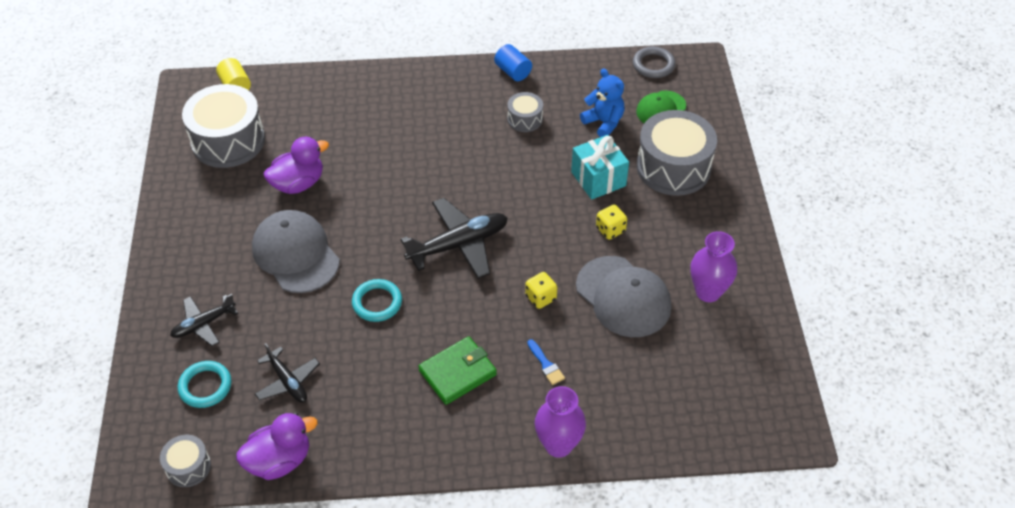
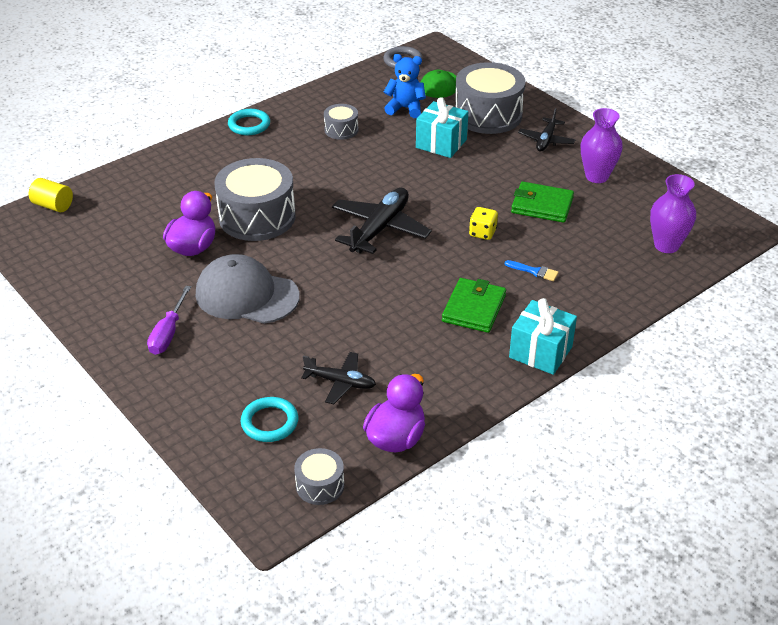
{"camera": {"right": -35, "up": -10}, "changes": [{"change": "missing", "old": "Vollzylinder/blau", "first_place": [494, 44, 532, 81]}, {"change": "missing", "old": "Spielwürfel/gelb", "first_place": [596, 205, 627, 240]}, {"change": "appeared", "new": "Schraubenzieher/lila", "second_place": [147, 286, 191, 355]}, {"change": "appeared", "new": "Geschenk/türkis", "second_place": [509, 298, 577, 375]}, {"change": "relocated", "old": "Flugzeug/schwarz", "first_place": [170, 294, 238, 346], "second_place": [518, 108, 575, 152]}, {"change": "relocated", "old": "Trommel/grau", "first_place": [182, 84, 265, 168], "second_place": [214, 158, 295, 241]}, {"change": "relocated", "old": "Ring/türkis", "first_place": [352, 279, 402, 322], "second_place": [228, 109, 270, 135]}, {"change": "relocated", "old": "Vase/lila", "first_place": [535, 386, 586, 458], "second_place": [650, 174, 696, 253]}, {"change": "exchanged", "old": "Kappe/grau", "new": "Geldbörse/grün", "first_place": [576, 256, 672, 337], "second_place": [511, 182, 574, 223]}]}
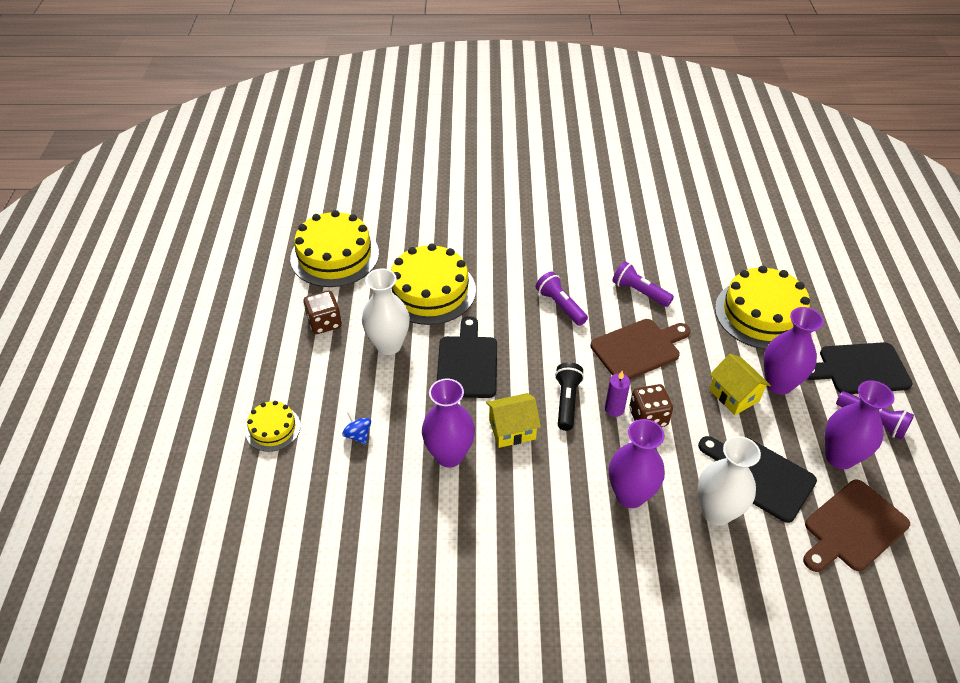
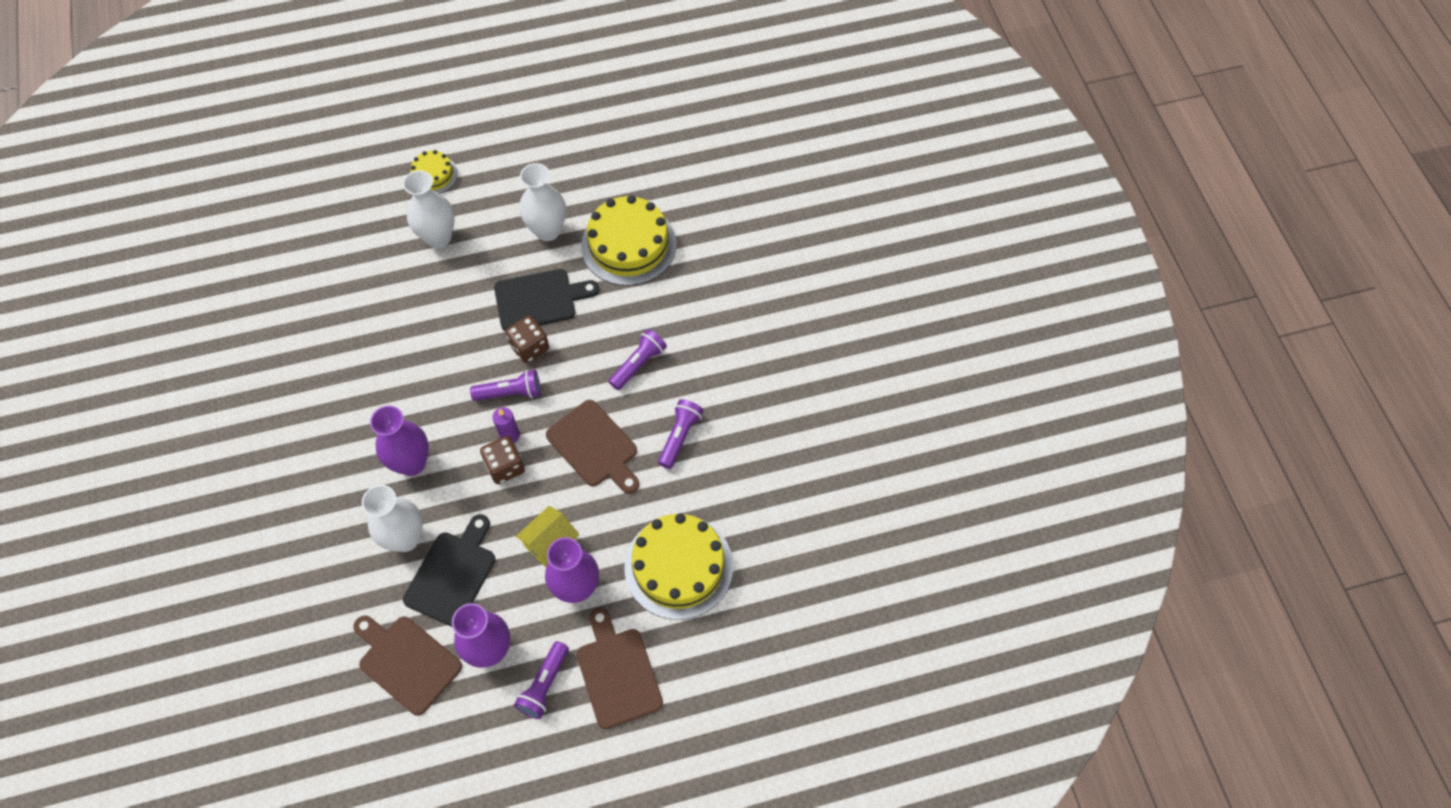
{"camera": {"right": 75, "up": 15}, "changes": [{"change": "missing", "old": "Kuchen/gelb", "first_place": [290, 210, 379, 287]}, {"change": "missing", "old": "Vase/lila", "first_place": [422, 379, 475, 467]}, {"change": "missing", "old": "Haus/gelb", "first_place": [486, 393, 541, 448]}, {"change": "relocated", "old": "Spielwürfel/braun", "first_place": [303, 291, 342, 334], "second_place": [505, 316, 549, 363]}, {"change": "exchanged", "old": "Kreisel/blau", "new": "Vase/weiß", "first_place": [342, 411, 371, 444], "second_place": [403, 170, 455, 248]}, {"change": "colour", "old": "Taschenlampe/schwarz", "new": "Taschenlampe/lila", "first_place": [555, 362, 584, 431], "second_place": [470, 370, 541, 401]}, {"change": "colour", "old": "Schneidebrett/schwarz", "new": "Schneidebrett/braun", "first_place": [807, 342, 913, 394], "second_place": [577, 608, 663, 729]}]}
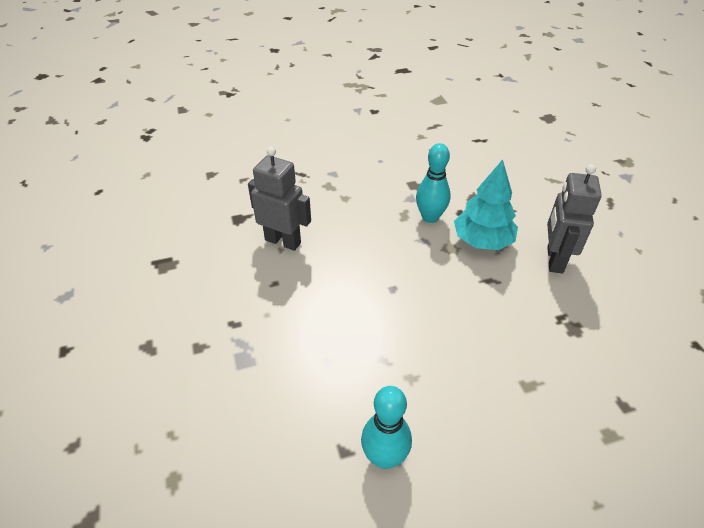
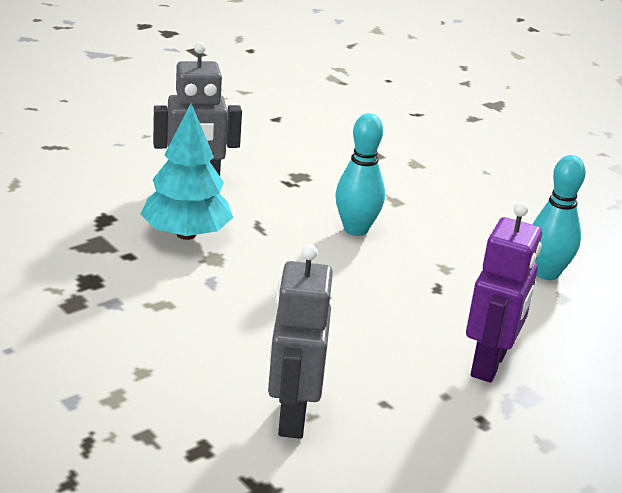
{"camera": {"right": -115, "up": -15}, "changes": [{"change": "appeared", "new": "Roboter/lila", "second_place": [466, 202, 542, 383]}, {"change": "relocated", "old": "Bowlingkegel/türkis", "first_place": [416, 143, 451, 223], "second_place": [335, 113, 385, 236]}]}
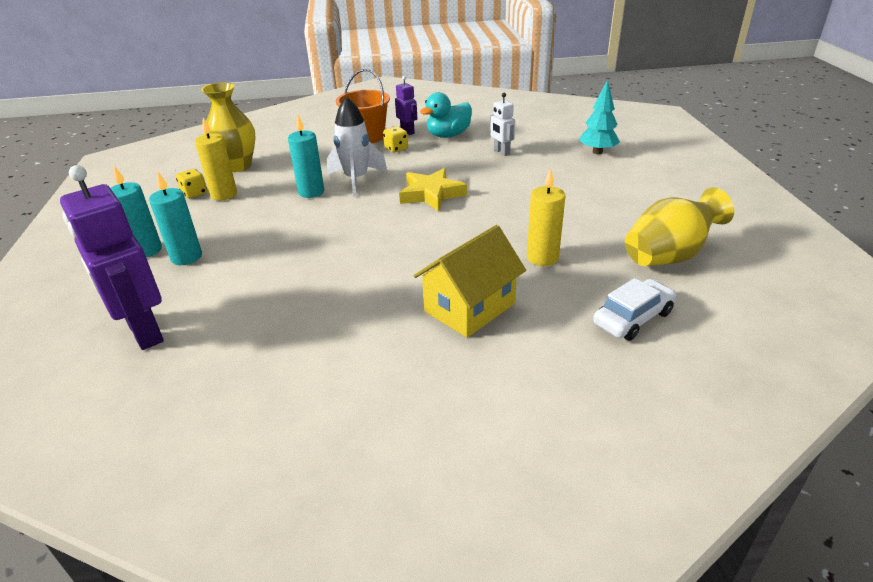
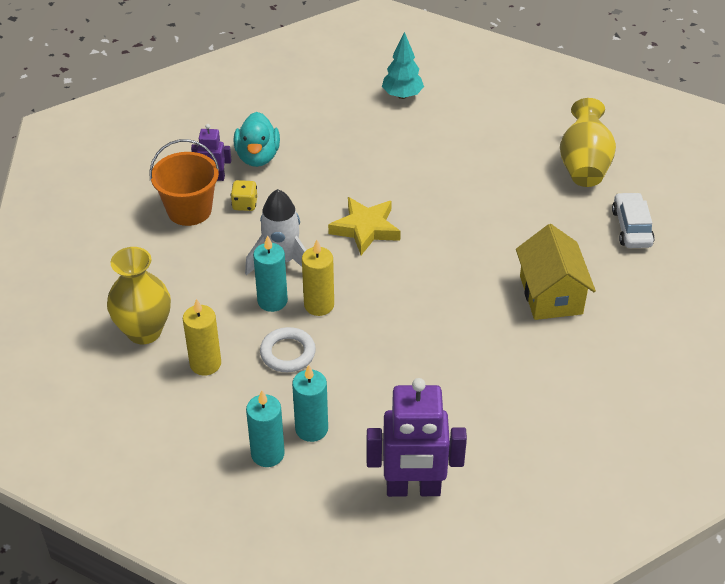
{"camera": {"right": -55, "up": 10}, "changes": [{"change": "missing", "old": "Spielwürfel/gelb", "first_place": [176, 169, 207, 198]}, {"change": "missing", "old": "Roboter/weiß", "first_place": [490, 93, 515, 156]}, {"change": "appeared", "new": "Ring/weiß", "second_place": [260, 327, 316, 372]}, {"change": "relocated", "old": "Kerze/gelb", "first_place": [527, 168, 566, 266], "second_place": [302, 240, 334, 316]}]}
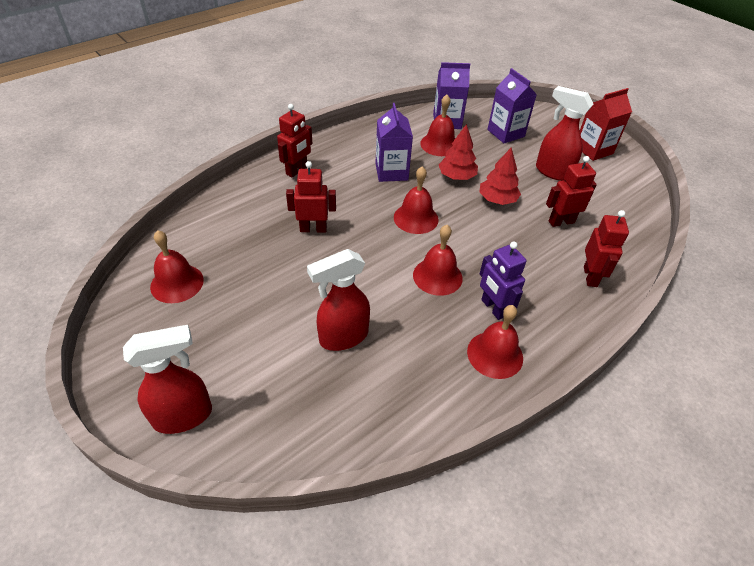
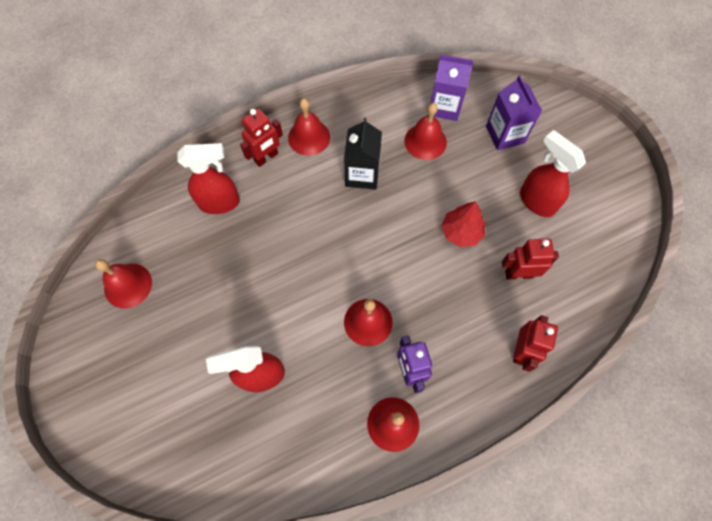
{"camera": {"right": 15, "up": 20}, "changes": [{"change": "missing", "old": "Roboter/rot", "first_place": [286, 161, 336, 233]}, {"change": "missing", "old": "Baum/rot", "first_place": [439, 124, 478, 180]}, {"change": "missing", "old": "Getränkekarton/rot", "first_place": [580, 88, 632, 161]}, {"change": "relocated", "old": "Sprühflasche/rot", "first_place": [123, 325, 212, 434], "second_place": [177, 143, 240, 214]}, {"change": "relocated", "old": "Glocke/rot", "first_place": [394, 166, 439, 234], "second_place": [288, 98, 330, 156]}, {"change": "colour", "old": "Getränkekarton/lila", "new": "Getränkekarton/schwarz", "first_place": [375, 103, 413, 182], "second_place": [344, 118, 382, 190]}]}
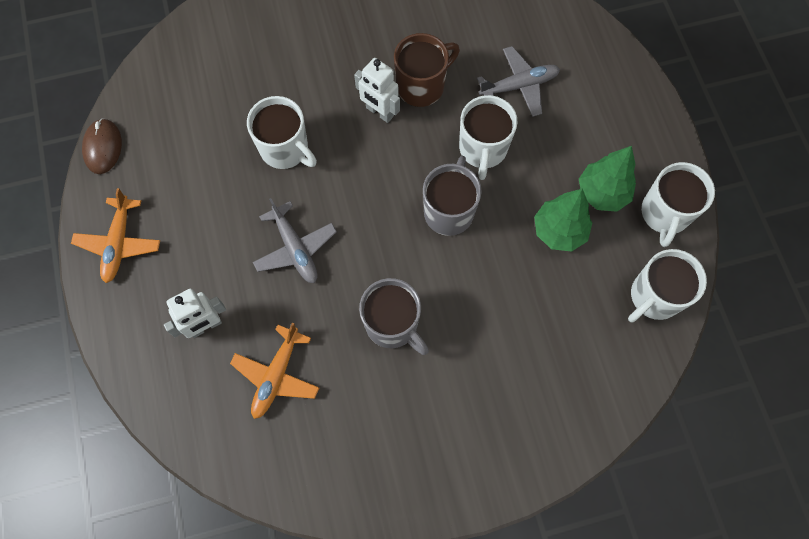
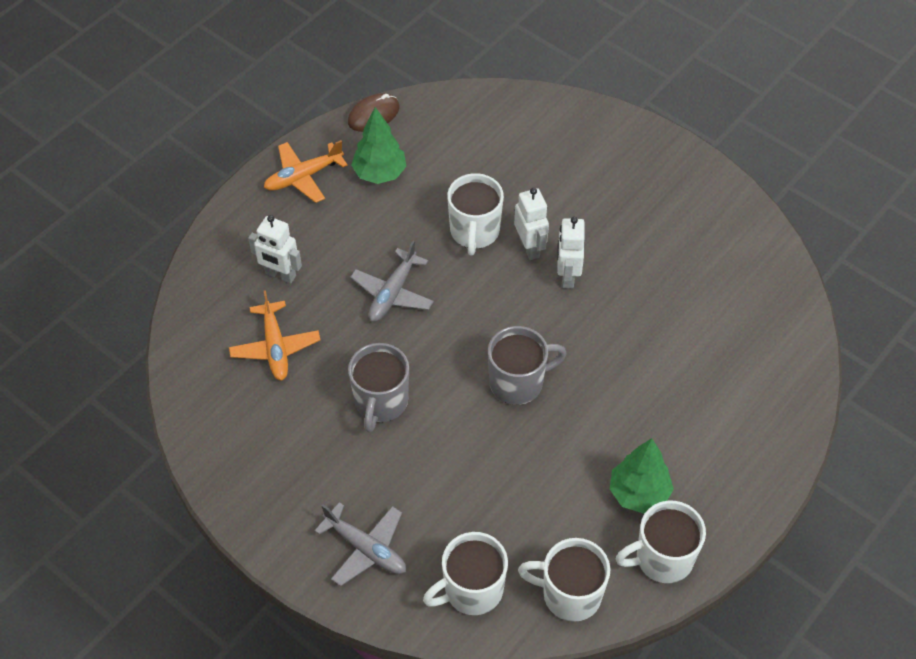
{"camera": {"right": 55, "up": -15}, "changes": [{"change": "missing", "old": "Tasse/braun", "first_place": [394, 33, 460, 107]}, {"change": "appeared", "new": "Roboter/weiß", "second_place": [514, 188, 549, 260]}, {"change": "relocated", "old": "Tasse/weiß", "first_place": [459, 95, 518, 180], "second_place": [423, 532, 508, 615]}, {"change": "relocated", "old": "Flugzeug/grau", "first_place": [477, 46, 560, 117], "second_place": [315, 502, 406, 586]}, {"change": "relocated", "old": "Baum/grün", "first_place": [534, 189, 592, 252], "second_place": [351, 107, 407, 184]}, {"change": "spun", "old": "Flugzeug/orange", "first_place": [230, 323, 319, 419], "second_place": [229, 290, 320, 381], "degrees": -90}]}
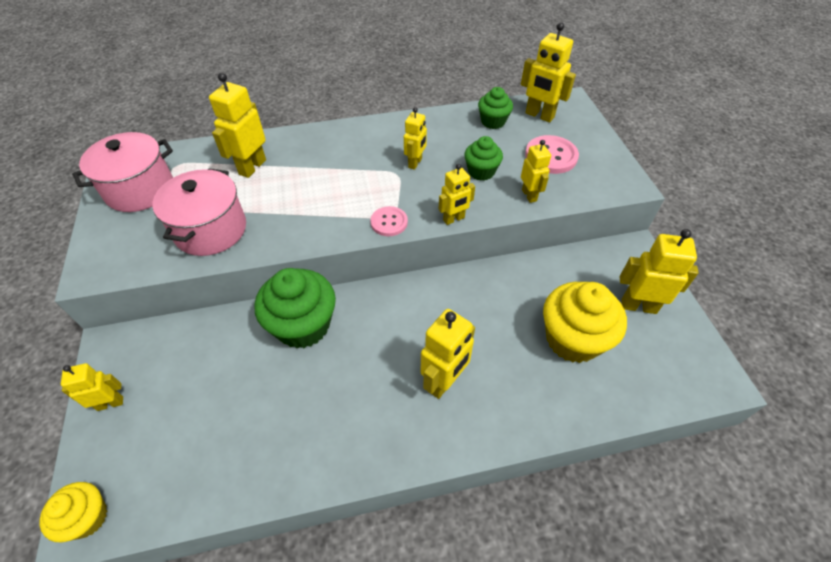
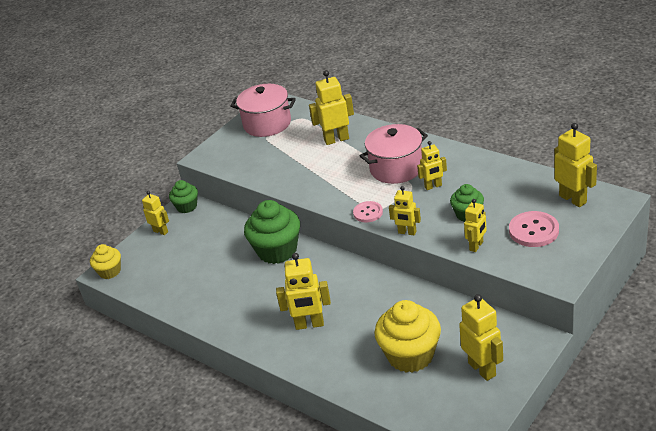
{"camera": {"right": 55, "up": -15}, "changes": [{"change": "relocated", "old": "Kochtopf/rosa", "first_place": [152, 168, 246, 256], "second_place": [360, 124, 428, 184]}, {"change": "relocated", "old": "Muffin/grün", "first_place": [478, 87, 513, 129], "second_place": [169, 180, 198, 213]}, {"change": "spun", "old": "Roboter/gelb", "first_place": [521, 22, 576, 123], "second_place": [554, 123, 597, 207], "degrees": 150}]}
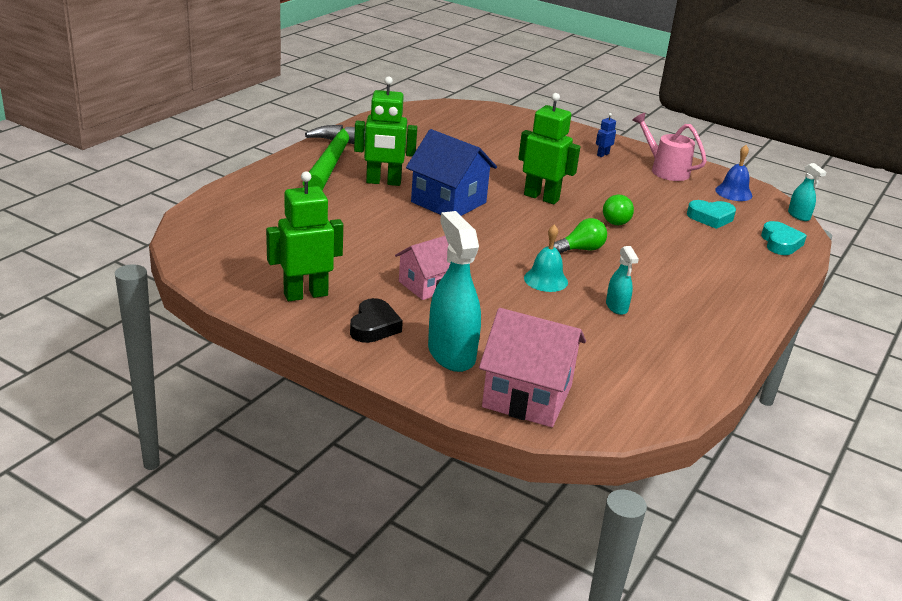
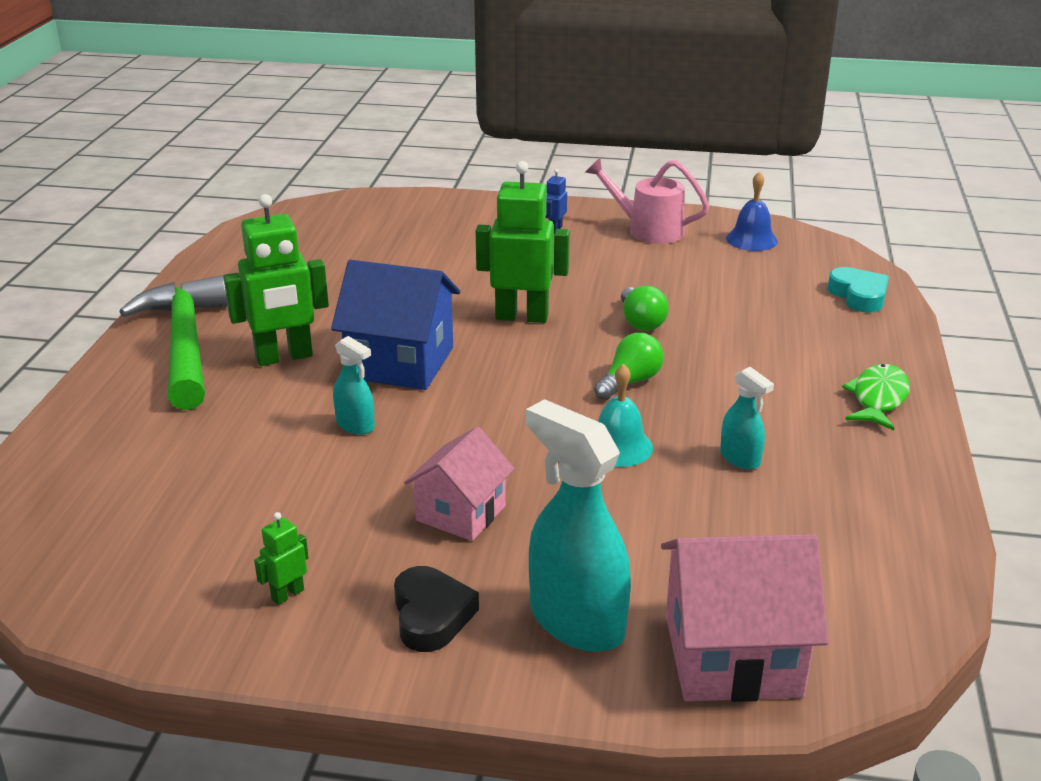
{"camera": {"right": -20, "up": 0}, "changes": [{"change": "missing", "old": "Herz/türkis", "first_place": [687, 200, 736, 229]}, {"change": "appeared", "new": "Fisch/grün", "second_place": [842, 364, 910, 430]}, {"change": "relocated", "old": "Sprühflasche/türkis", "first_place": [788, 163, 827, 221], "second_place": [333, 336, 375, 435]}, {"change": "size", "old": "Roboter/grün", "first_place": [266, 172, 343, 301], "second_place": [254, 512, 309, 605], "factor": 0.45}]}
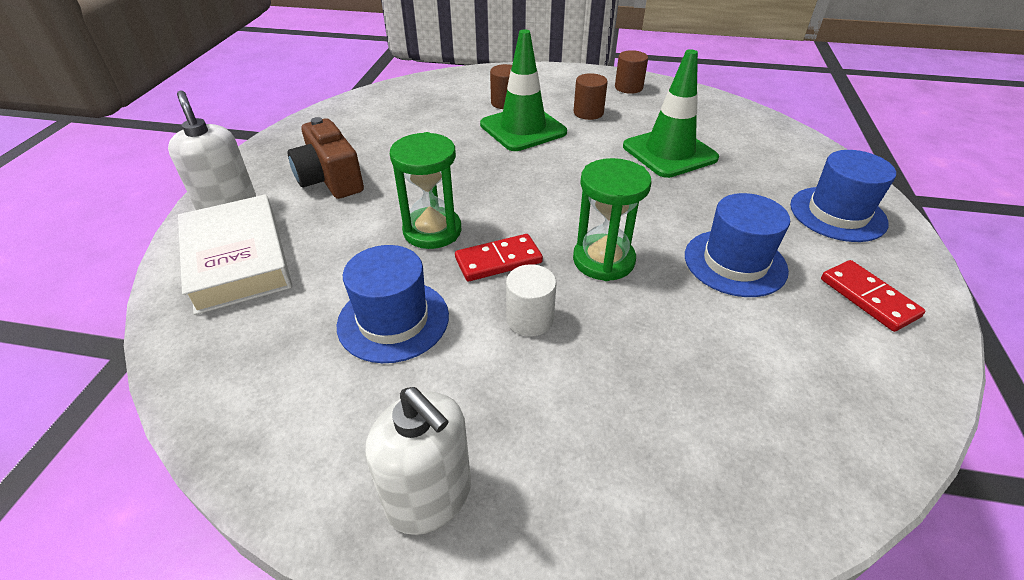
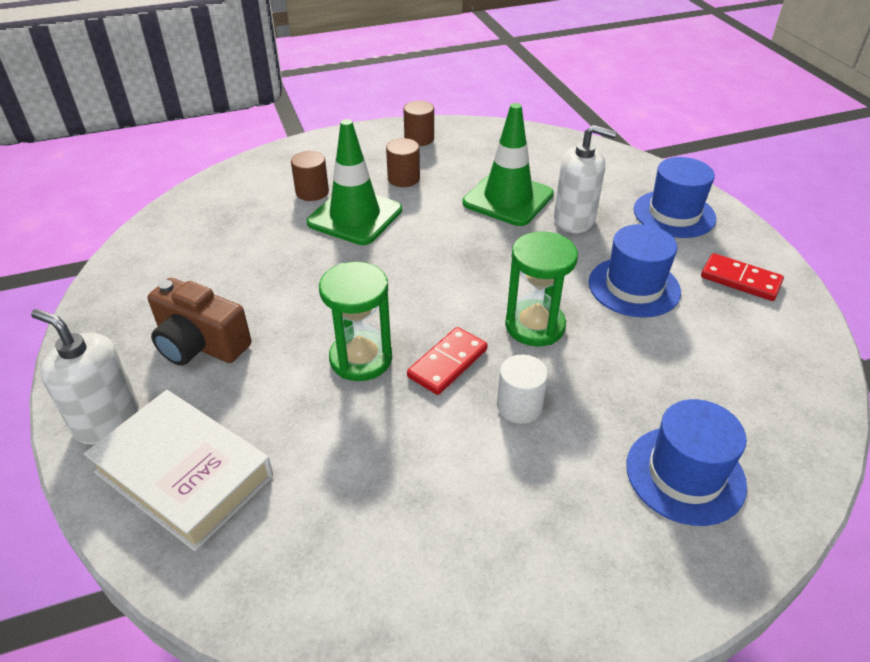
{"camera": {"right": -30, "up": 0}, "changes": [{"change": "relocated", "old": "Hut/blau", "first_place": [337, 245, 449, 363], "second_place": [626, 399, 747, 526]}, {"change": "relocated", "old": "Seifenspender/weiß", "first_place": [366, 387, 471, 535], "second_place": [554, 125, 617, 233]}]}
